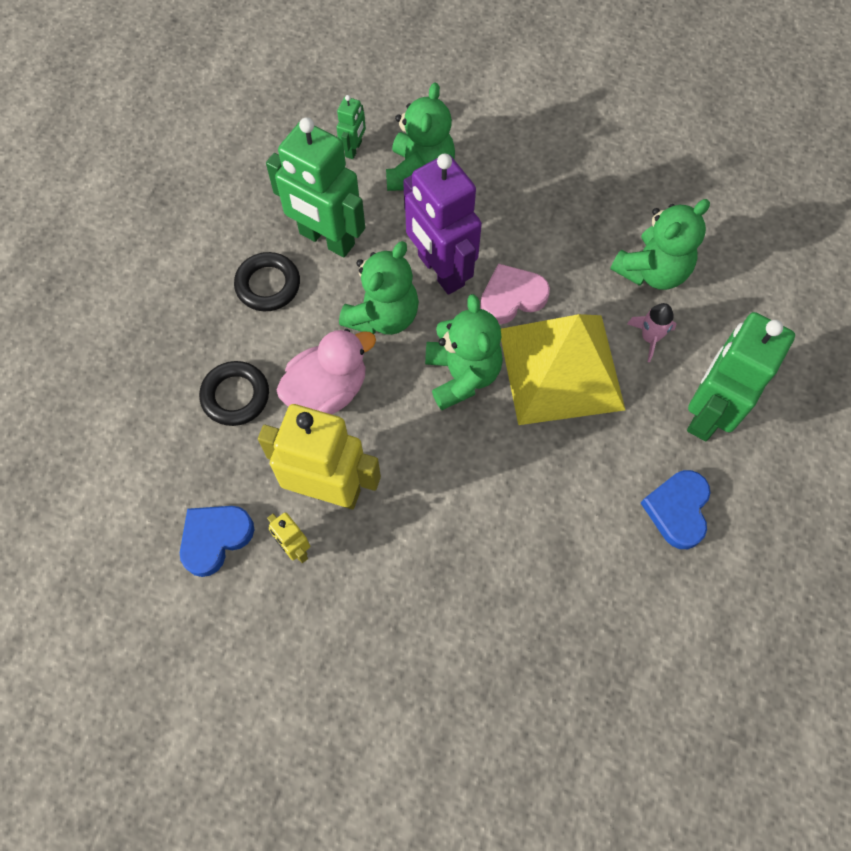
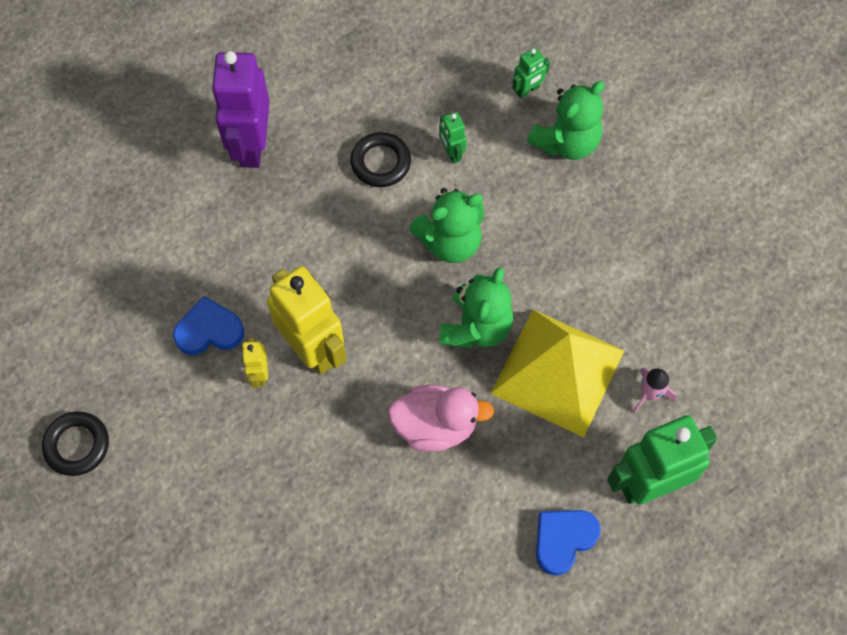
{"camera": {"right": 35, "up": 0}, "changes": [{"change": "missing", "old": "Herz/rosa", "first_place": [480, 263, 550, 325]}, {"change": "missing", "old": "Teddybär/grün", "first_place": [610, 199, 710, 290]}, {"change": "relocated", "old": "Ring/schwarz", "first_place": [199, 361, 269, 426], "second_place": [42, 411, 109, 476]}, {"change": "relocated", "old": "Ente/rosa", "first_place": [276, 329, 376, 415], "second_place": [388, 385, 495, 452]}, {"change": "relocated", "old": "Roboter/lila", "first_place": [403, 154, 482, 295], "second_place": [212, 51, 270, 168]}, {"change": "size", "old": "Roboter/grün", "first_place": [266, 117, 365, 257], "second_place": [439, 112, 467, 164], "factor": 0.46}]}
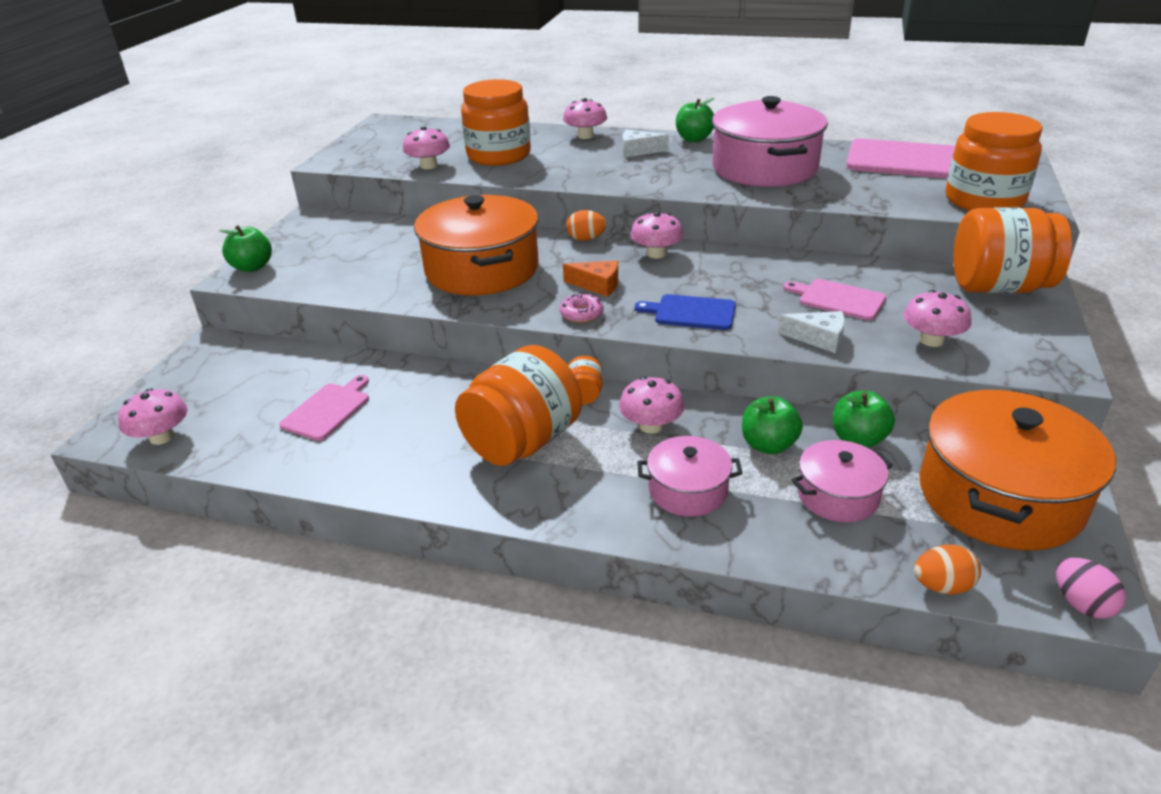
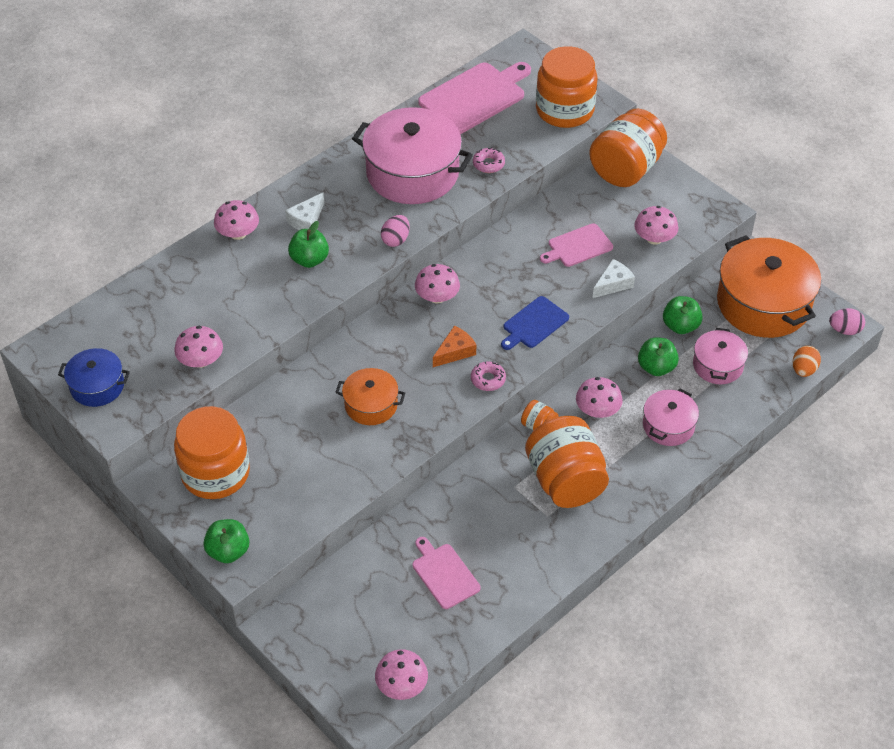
{"camera": {"right": -60, "up": 15}, "changes": [{"change": "missing", "old": "Ei/orange", "first_place": [566, 210, 607, 241]}, {"change": "appeared", "new": "Kochtopf/blau", "second_place": [58, 348, 130, 407]}, {"change": "appeared", "new": "Ei/rosa", "second_place": [381, 215, 410, 247]}, {"change": "appeared", "new": "Donut/rosa", "second_place": [473, 147, 505, 173]}, {"change": "relocated", "old": "Einmachglas/orange", "first_place": [461, 79, 531, 166], "second_place": [174, 406, 250, 499]}, {"change": "relocated", "old": "Apfel/grün", "first_place": [676, 98, 714, 142], "second_place": [288, 221, 329, 268]}, {"change": "size", "old": "Kochtopf/orange", "first_place": [414, 195, 539, 295], "second_place": [336, 368, 405, 425], "factor": 0.52}]}
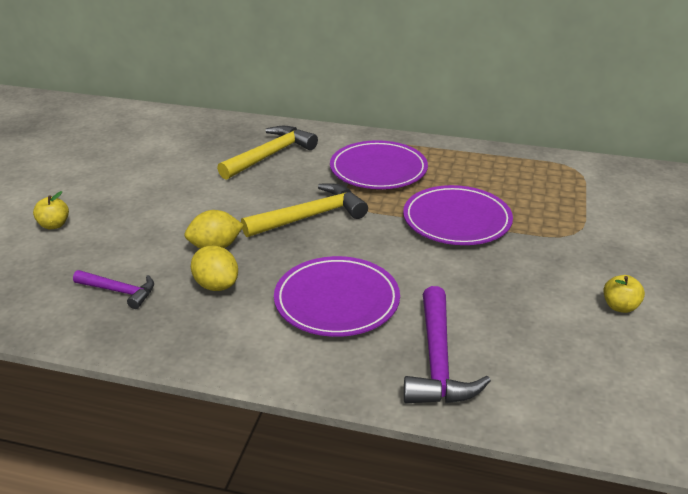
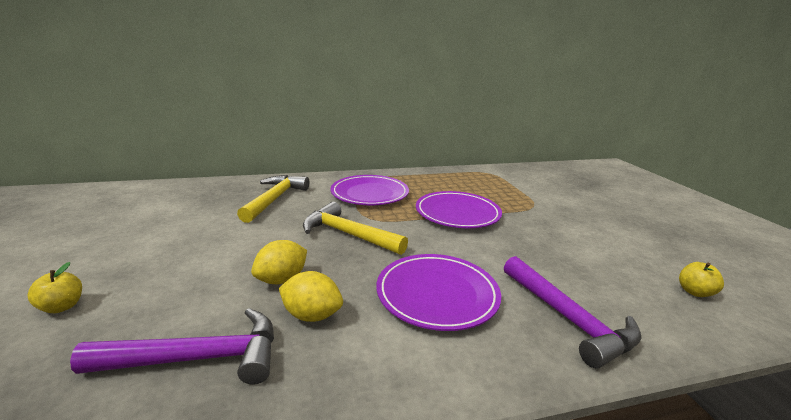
{"camera": {"right": -30, "up": -10}, "changes": [{"change": "relocated", "old": "Apfel/gelb", "first_place": [604, 275, 645, 313], "second_place": [679, 262, 724, 297]}, {"change": "spun", "old": "Hammer/gelb", "first_place": [241, 183, 368, 237], "second_place": [303, 202, 408, 255], "degrees": -90}, {"change": "size", "old": "Hammer/lila", "first_place": [73, 270, 154, 309], "second_place": [70, 308, 274, 384], "factor": 1.66}]}
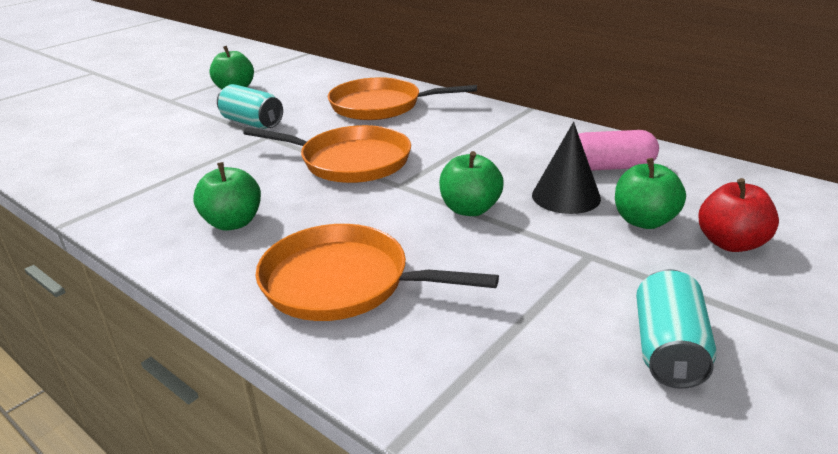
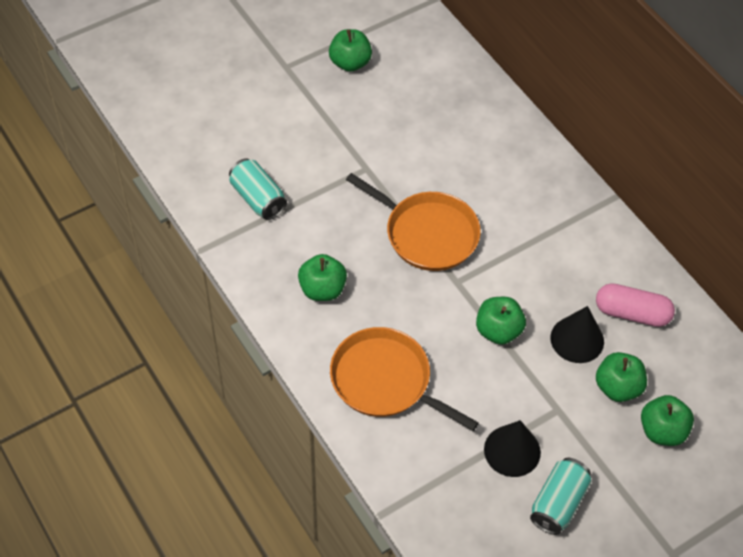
{"camera": {"right": 15, "up": 25}, "changes": [{"change": "missing", "old": "Pfanne/orange", "first_place": [328, 77, 477, 120]}, {"change": "appeared", "new": "Kegel/schwarz", "second_place": [484, 420, 541, 477]}, {"change": "relocated", "old": "Dose/türkis", "first_place": [217, 84, 283, 129], "second_place": [229, 158, 287, 220]}, {"change": "colour", "old": "Apfel/rot", "new": "Apfel/grün", "first_place": [698, 178, 779, 252], "second_place": [641, 395, 694, 446]}]}
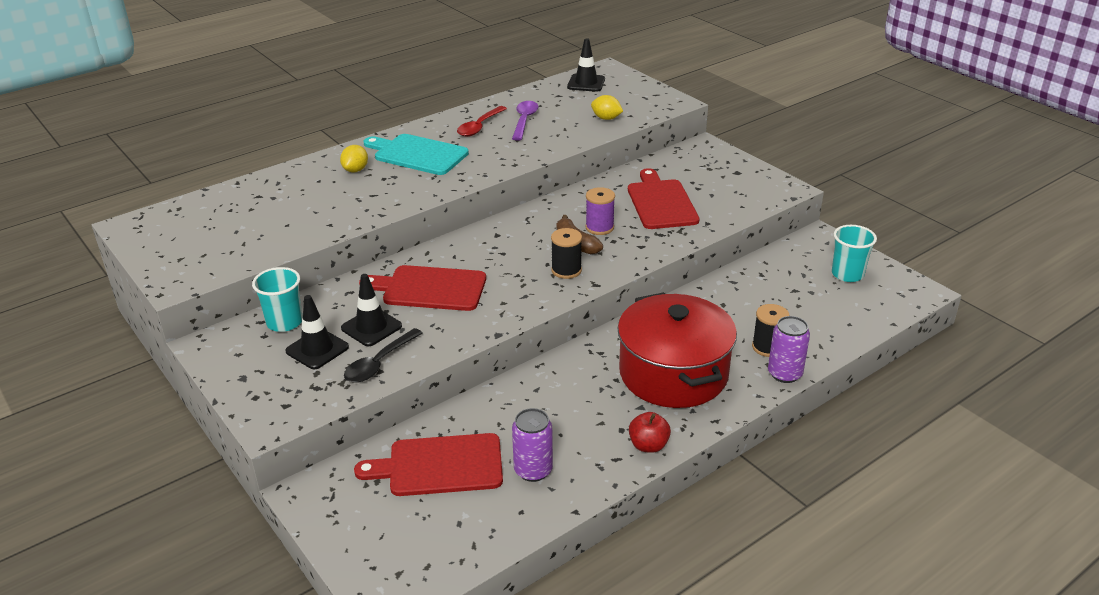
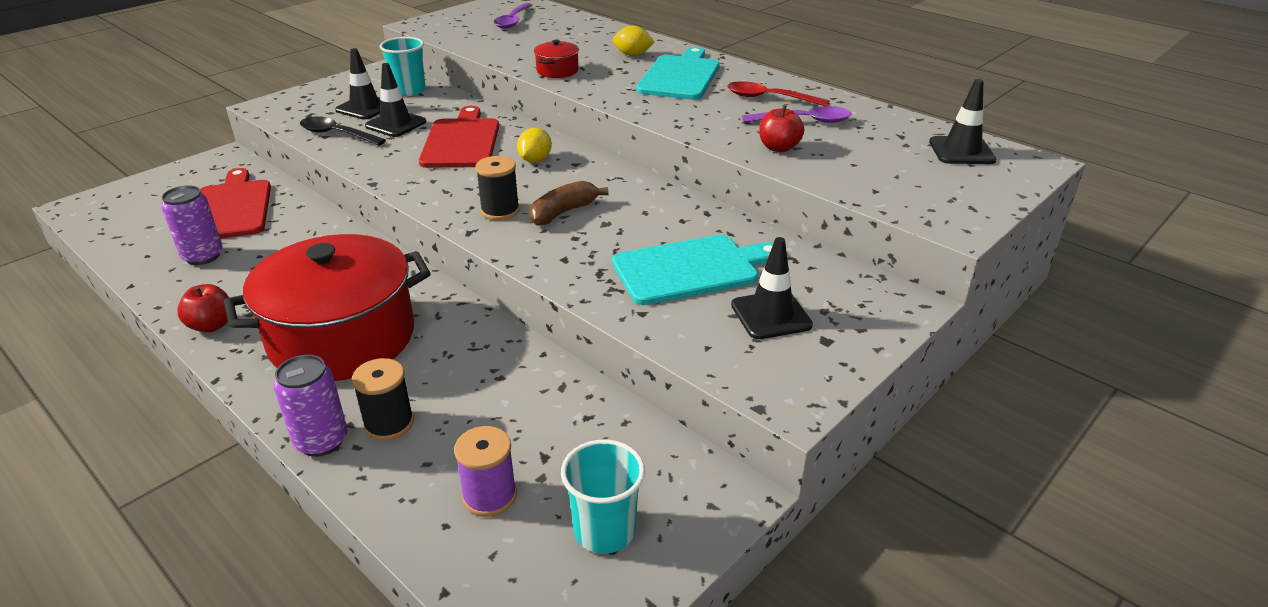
{"camera": {"right": 80, "up": 0}, "changes": [{"change": "appeared", "new": "Löffel/lila", "second_place": [494, 3, 532, 29]}, {"change": "appeared", "new": "Kochtopf/rot", "second_place": [534, 40, 579, 78]}, {"change": "appeared", "new": "Leitkegel/schwarz", "second_place": [731, 237, 813, 339]}, {"change": "appeared", "new": "Apfel/rot", "second_place": [759, 105, 804, 152]}, {"change": "relocated", "old": "Garnrolle/lila", "first_place": [585, 187, 615, 235], "second_place": [454, 426, 517, 517]}, {"change": "relocated", "old": "Zitrone/gelb", "first_place": [591, 95, 623, 120], "second_place": [517, 128, 552, 162]}, {"change": "colour", "old": "Schneidebrett/rot", "new": "Schneidebrett/türkis", "first_place": [628, 168, 699, 229], "second_place": [612, 235, 773, 305]}]}
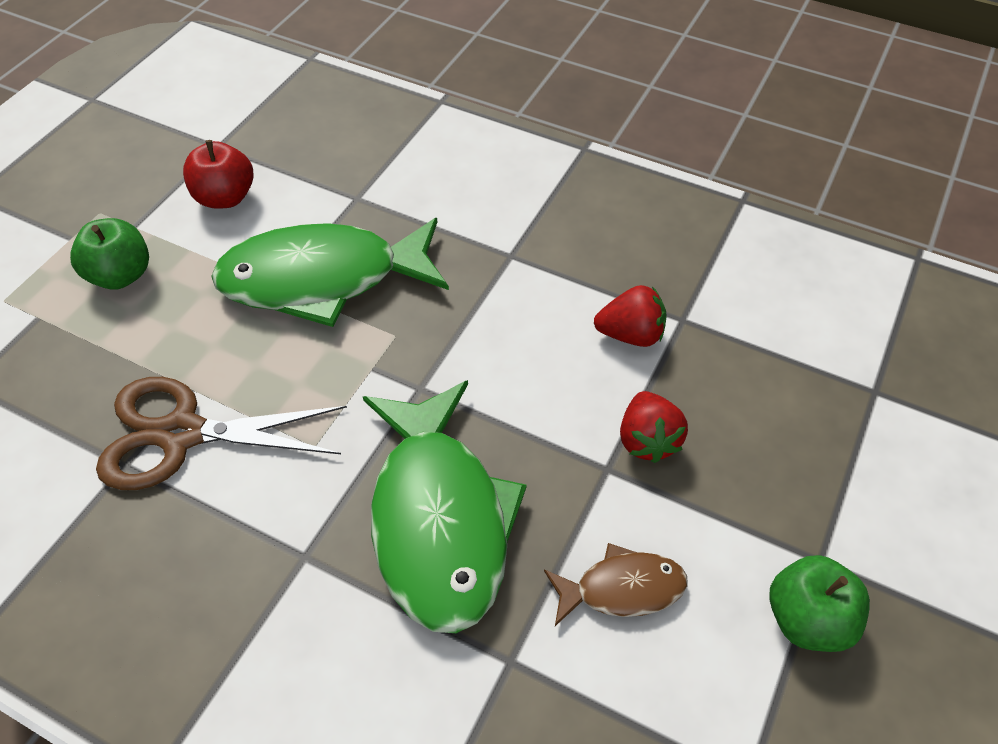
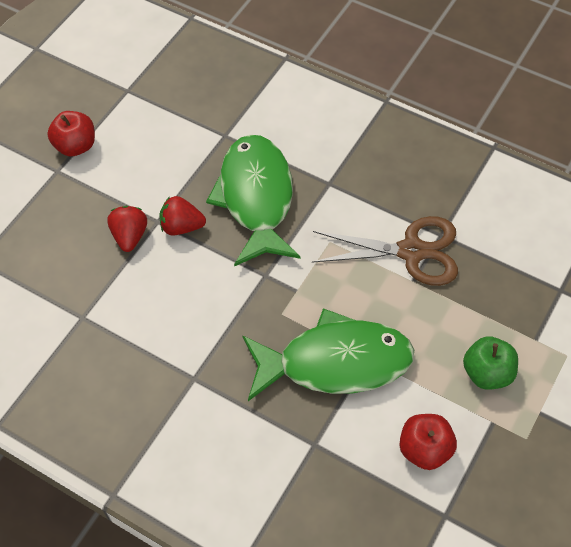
{"camera": {"right": -175, "up": 5}, "changes": [{"change": "missing", "old": "Fisch/braun", "first_place": [544, 543, 687, 626]}, {"change": "relocated", "old": "Erdbeere/rot", "first_place": [594, 285, 667, 347], "second_place": [160, 196, 206, 236]}, {"change": "colour", "old": "Apfel/grün", "new": "Apfel/rot", "first_place": [769, 555, 870, 652], "second_place": [47, 111, 95, 156]}]}
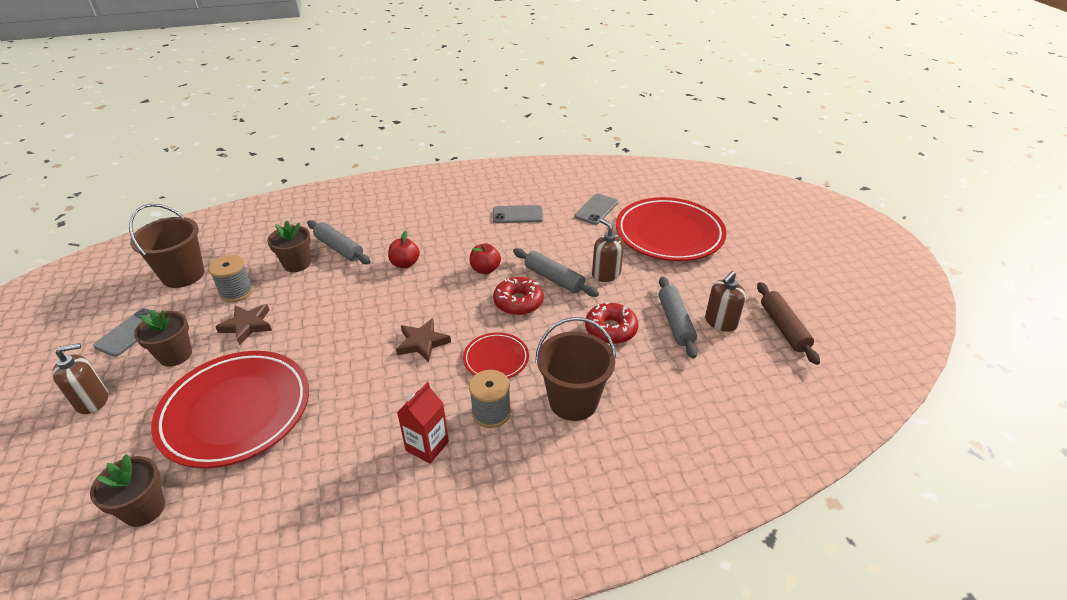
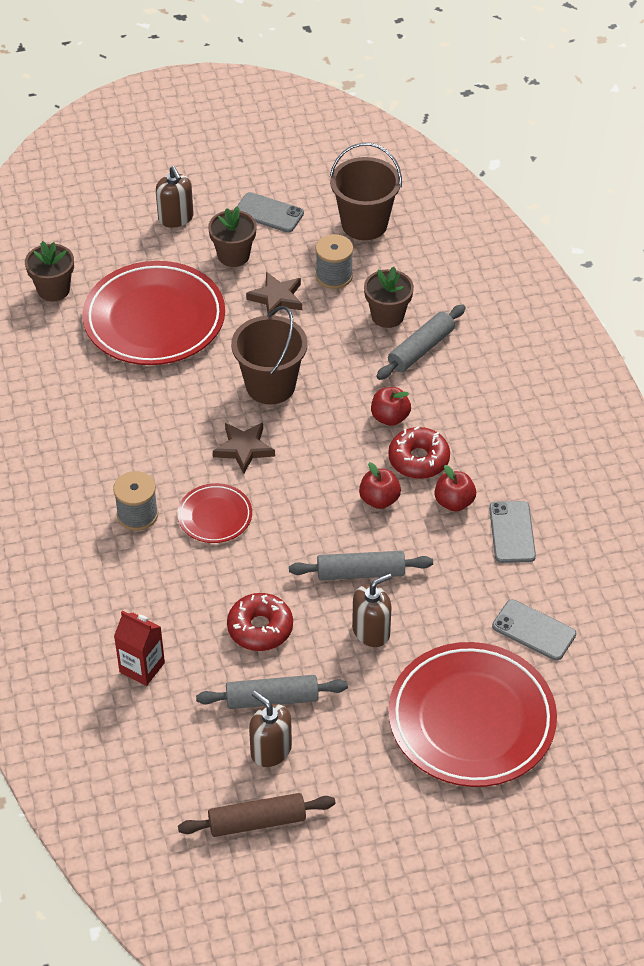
{"camera": {"right": 90, "up": 10}, "changes": [{"change": "appeared", "new": "Apfel/rot", "second_place": [435, 465, 476, 512]}, {"change": "relocated", "old": "Getränkekarton/rot", "first_place": [397, 382, 449, 464], "second_place": [114, 611, 165, 686]}, {"change": "relocated", "old": "Donut/rot", "first_place": [493, 277, 544, 315], "second_place": [388, 426, 450, 479]}, {"change": "relocated", "old": "Eimer/braun", "first_place": [535, 317, 616, 421], "second_place": [231, 306, 308, 404]}, {"change": "spun", "old": "Nudelholz/grau", "first_place": [513, 248, 599, 297], "second_place": [289, 551, 433, 580], "degrees": 45}]}
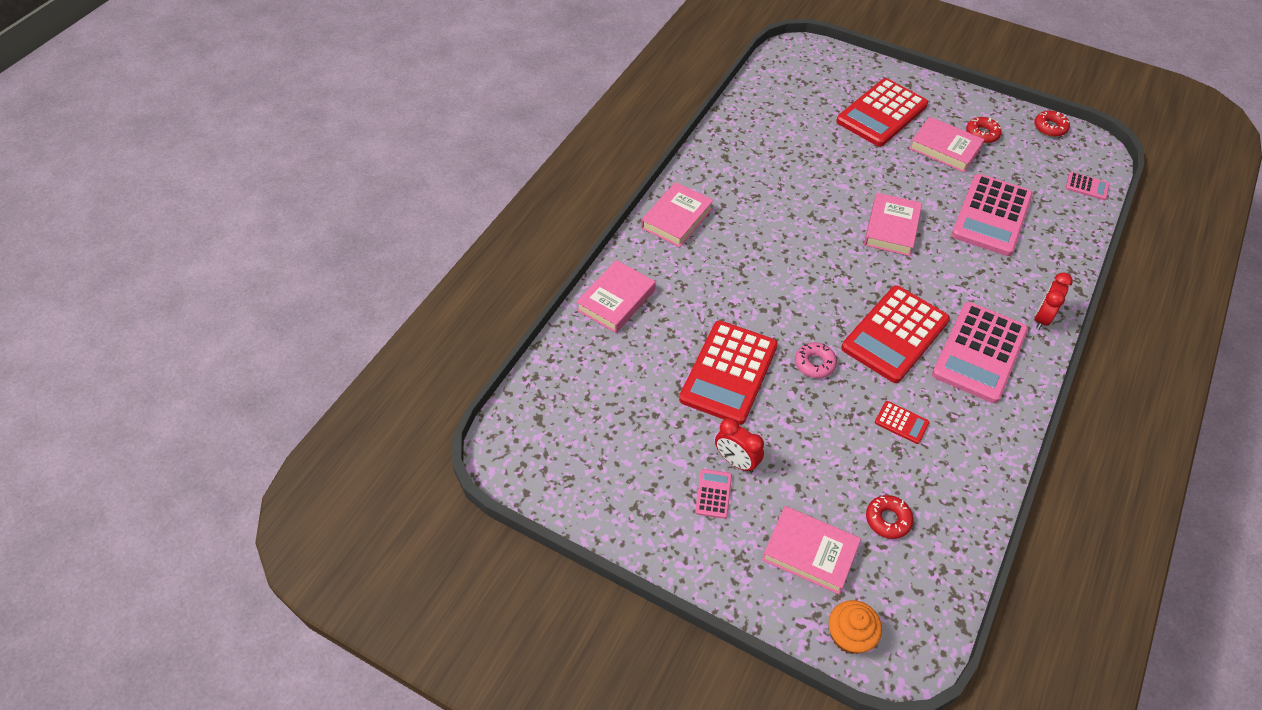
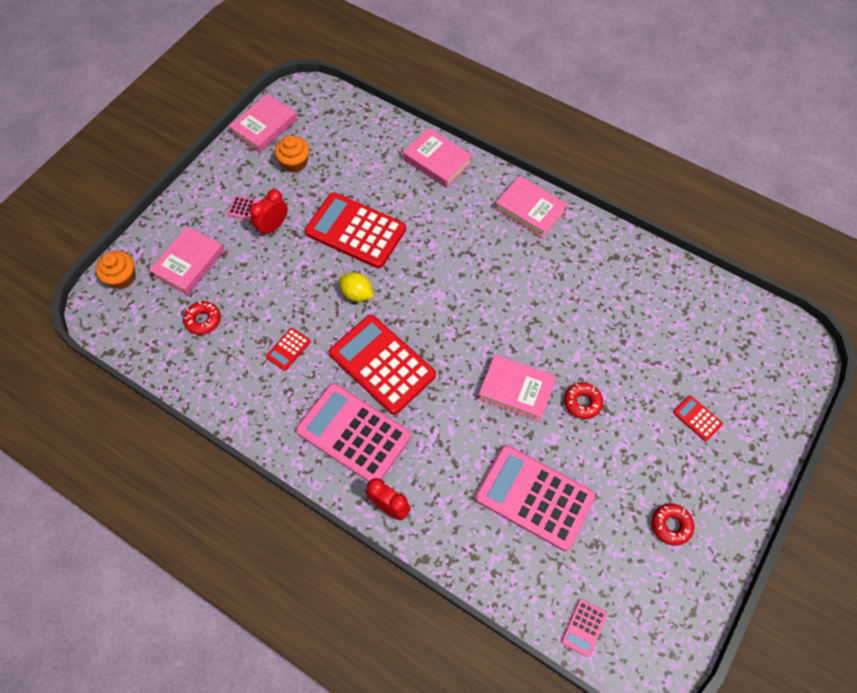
{"camera": {"right": 95, "up": 10}, "changes": [{"change": "appeared", "new": "Muffin/orange", "second_place": [275, 135, 310, 173]}, {"change": "relocated", "old": "Buch/rosa", "first_place": [909, 117, 985, 172], "second_place": [229, 94, 297, 153]}, {"change": "relocated", "old": "Donut/rot", "first_place": [1034, 111, 1070, 137], "second_place": [564, 382, 603, 419]}, {"change": "exchanged", "old": "Donut/rosa", "new": "Zitrone/gelb", "first_place": [795, 342, 837, 378], "second_place": [339, 272, 374, 302]}, {"change": "size", "old": "Taschenrechner/rot", "first_place": [836, 78, 928, 147], "second_place": [673, 395, 723, 441], "factor": 0.43}]}
